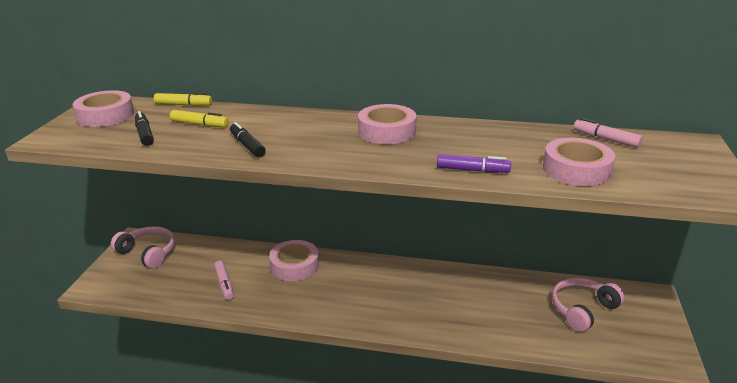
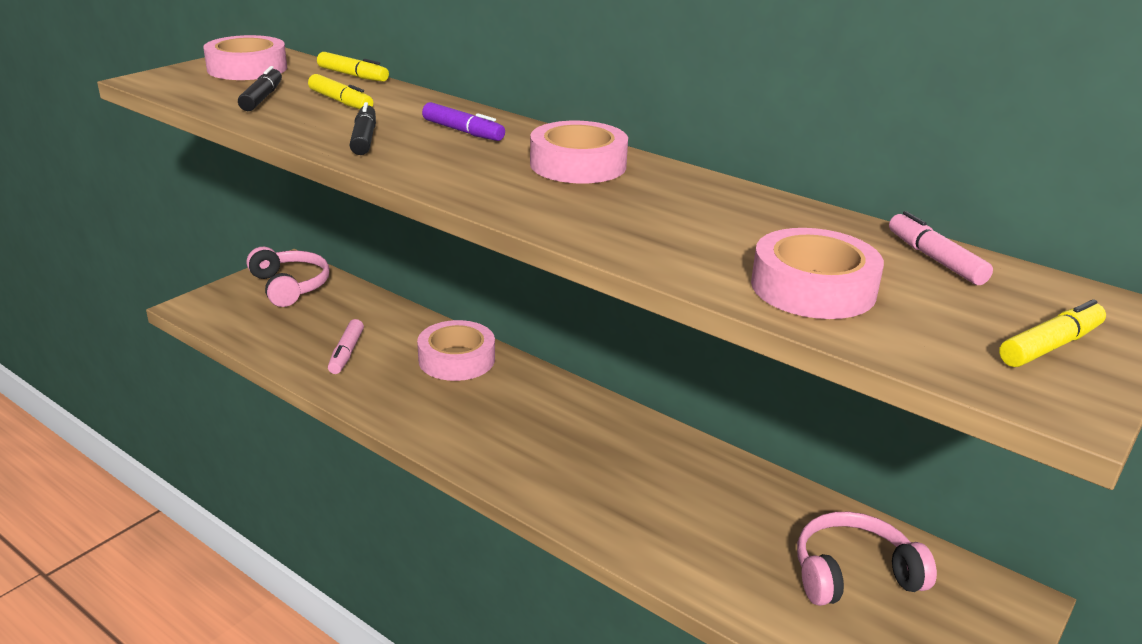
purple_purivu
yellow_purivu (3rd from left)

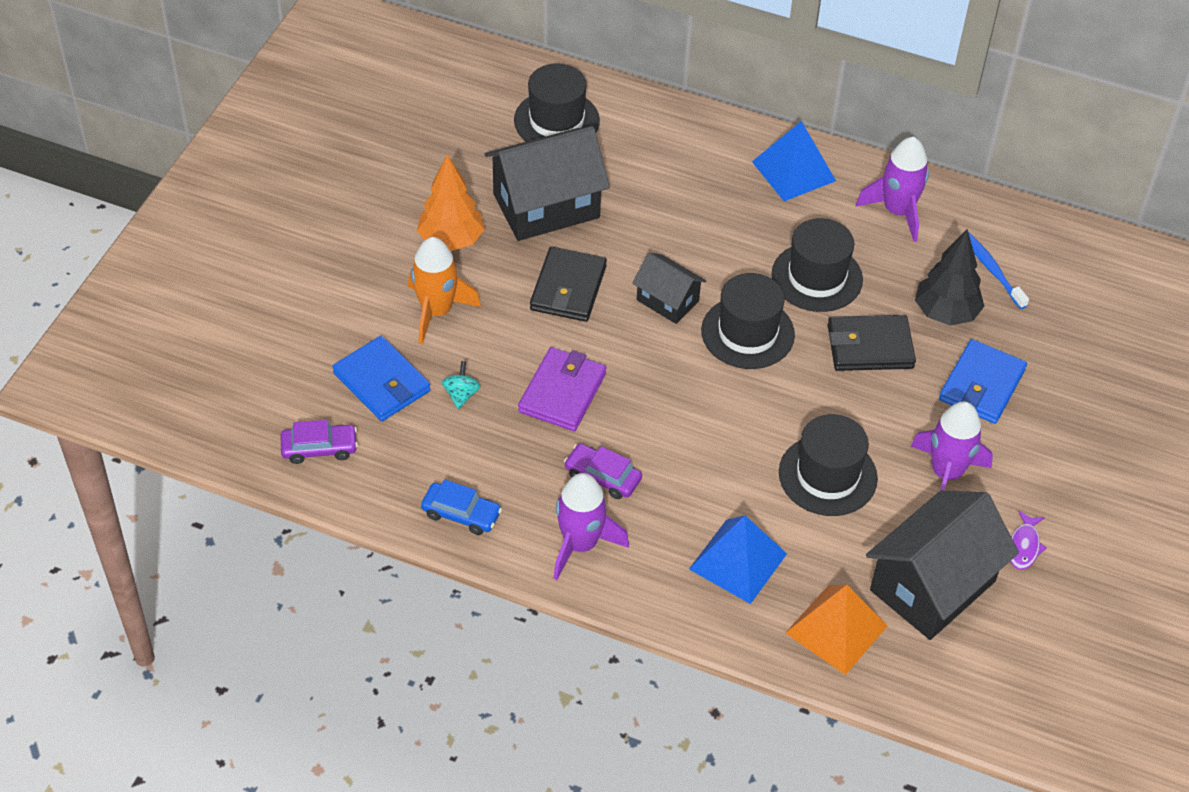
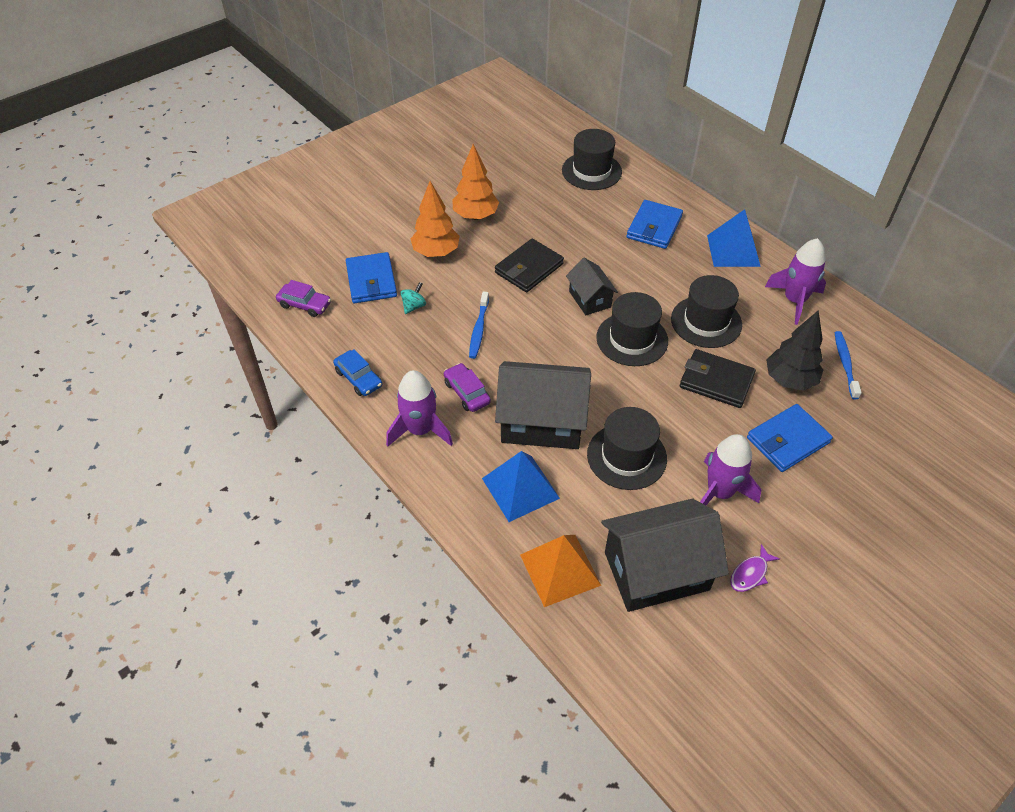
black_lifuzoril (1st from left)
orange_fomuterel (1st from left)
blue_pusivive (1st from left)
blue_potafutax (2nd from left)

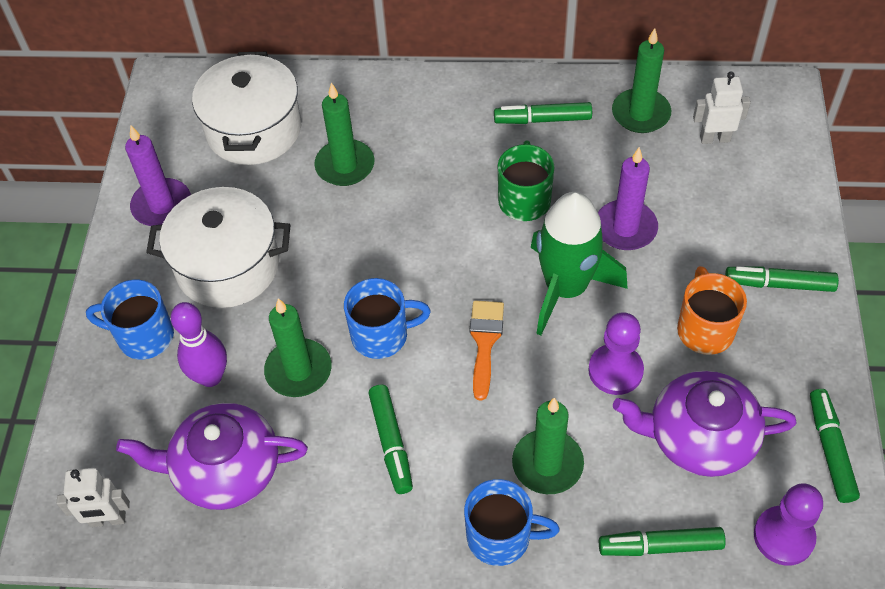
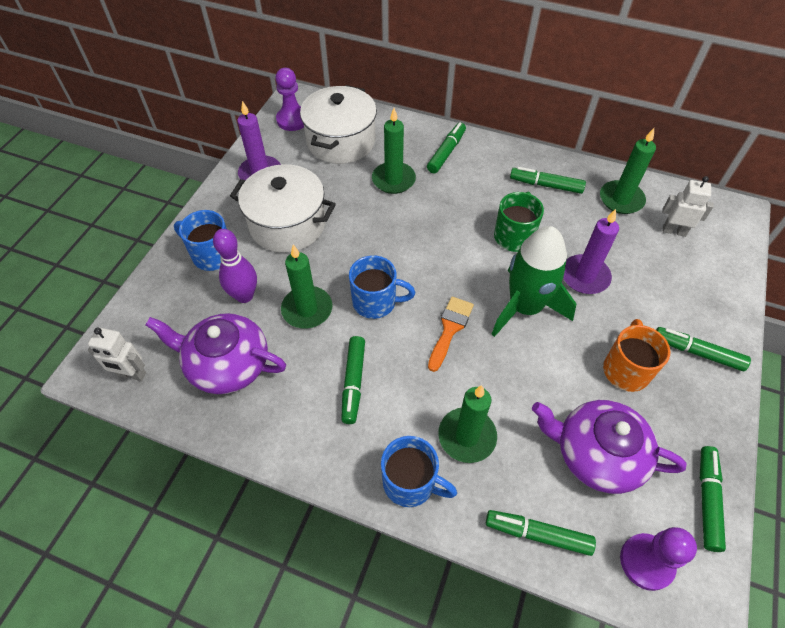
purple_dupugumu (1st from left)
green_purivu (2nd from left)

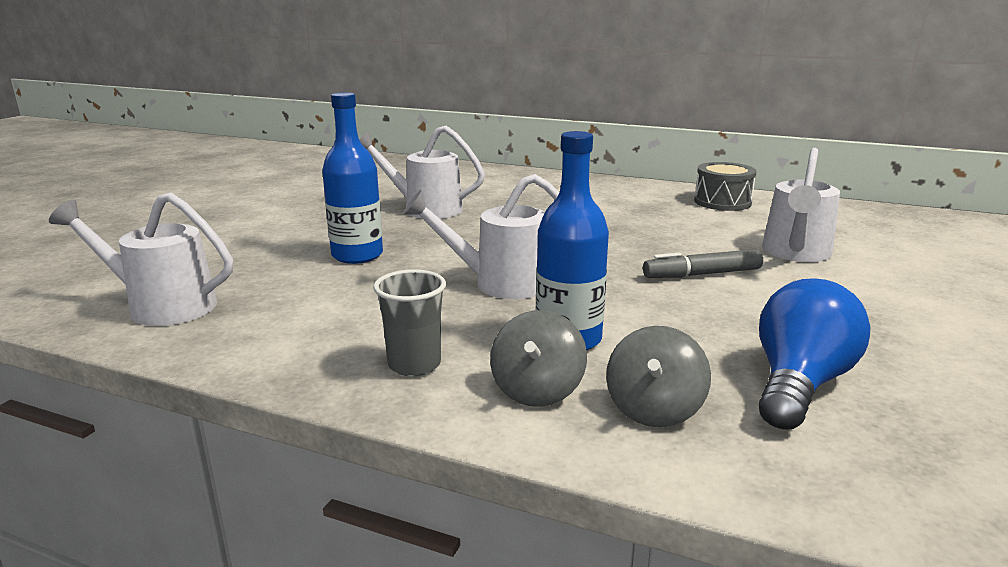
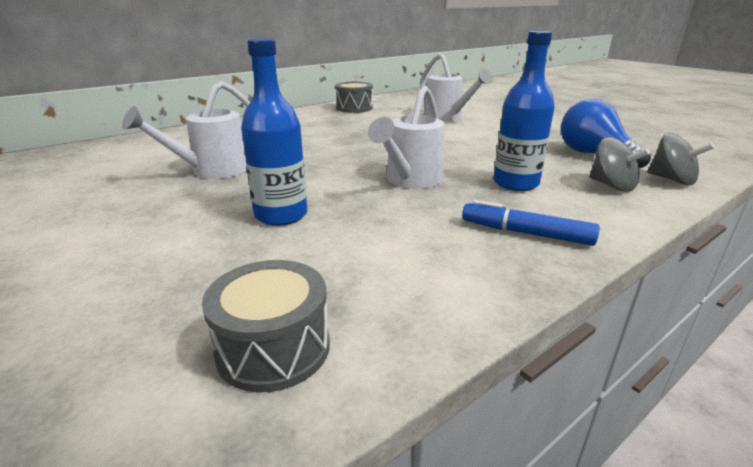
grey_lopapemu (1st from left)
grey_purivu
blue_purivu
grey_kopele (2nd from left)

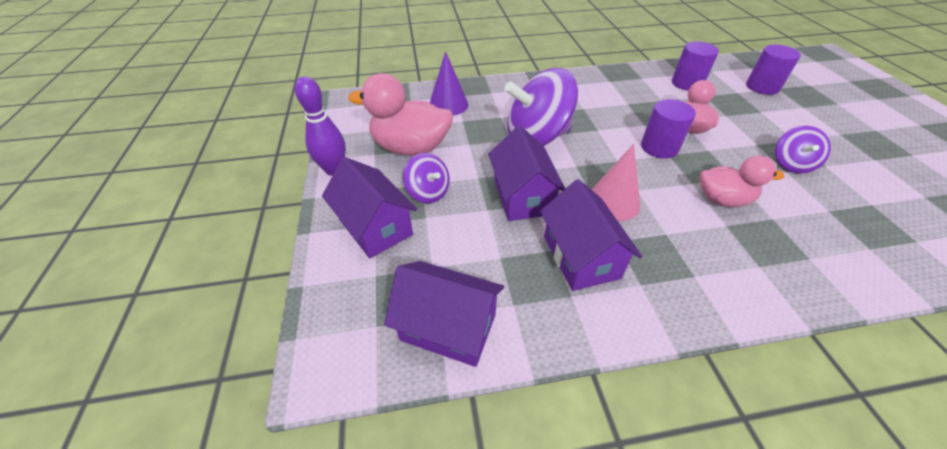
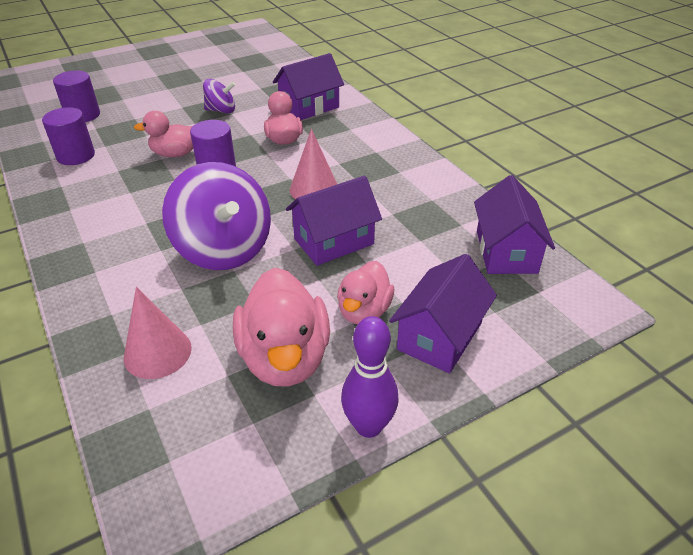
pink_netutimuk (1st from left)
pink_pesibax (4th from left)
purple_lifuzoril (1st from left)

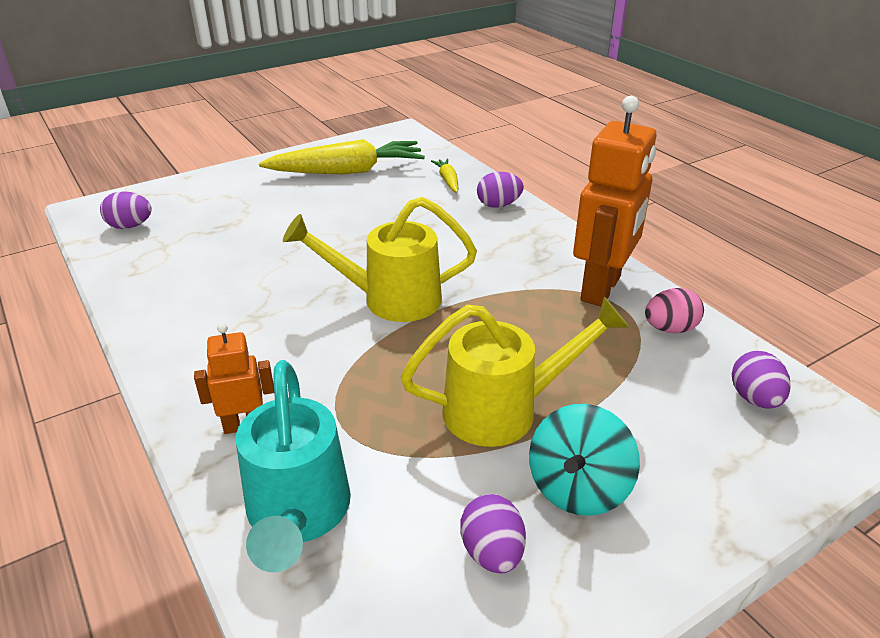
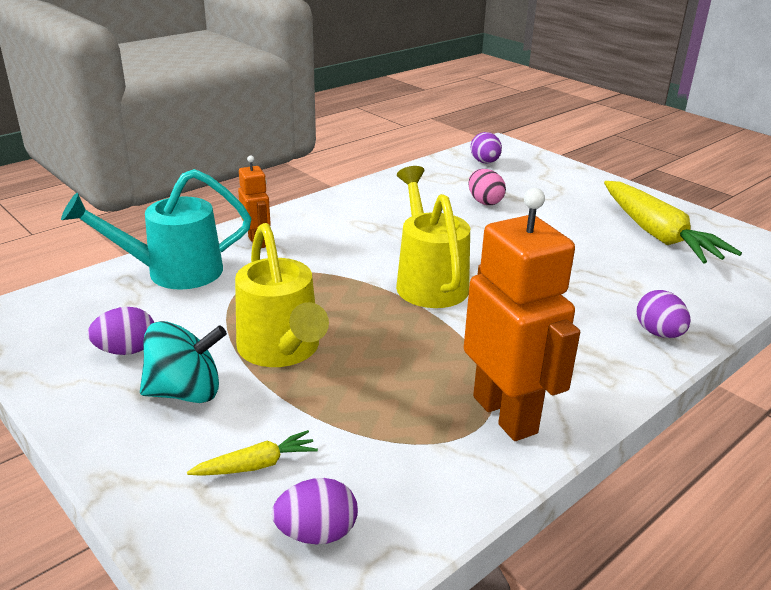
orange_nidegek (2nd from left)
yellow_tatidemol (1st from left)
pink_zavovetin
turquoise_kopele

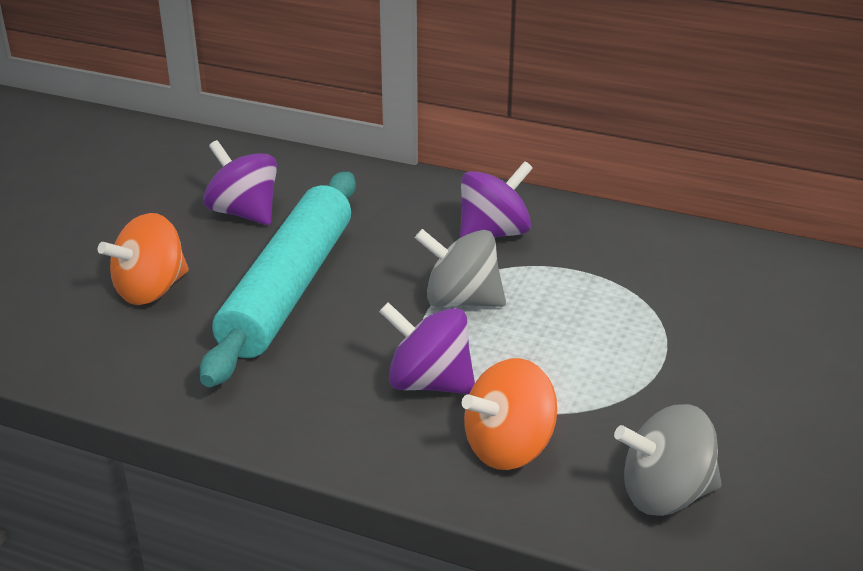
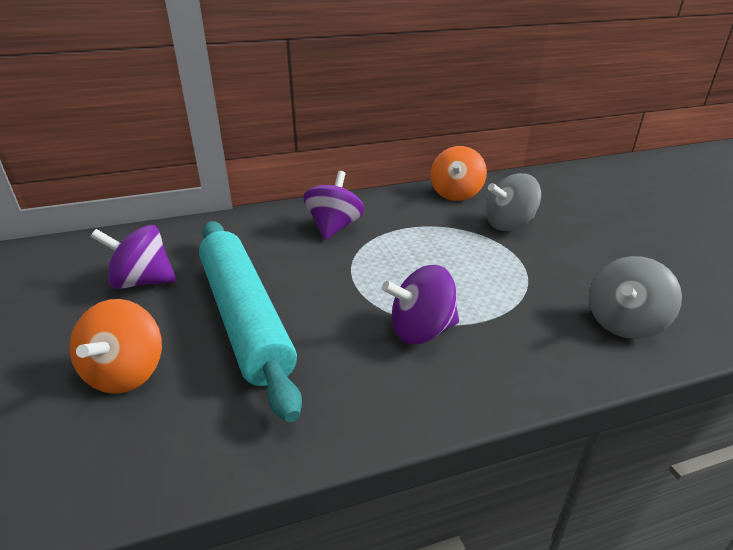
grey_kopele (1st from left)
orange_kopele (2nd from left)

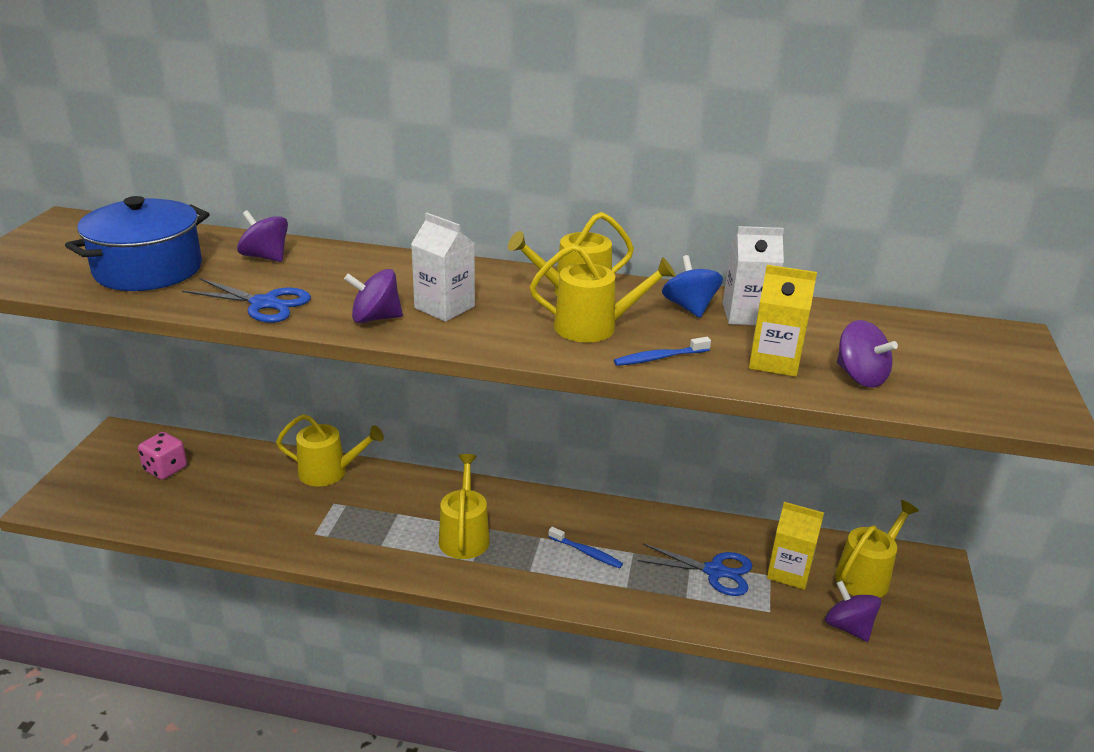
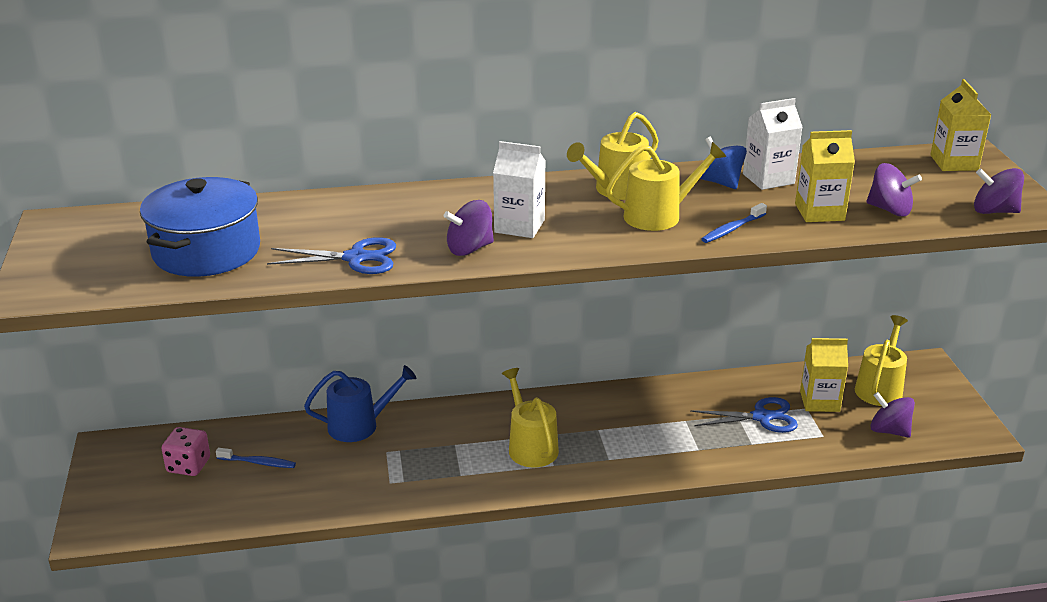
purple_kopele (4th from left)
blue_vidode
blue_pusivive (1st from left)
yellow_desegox (3rd from left)

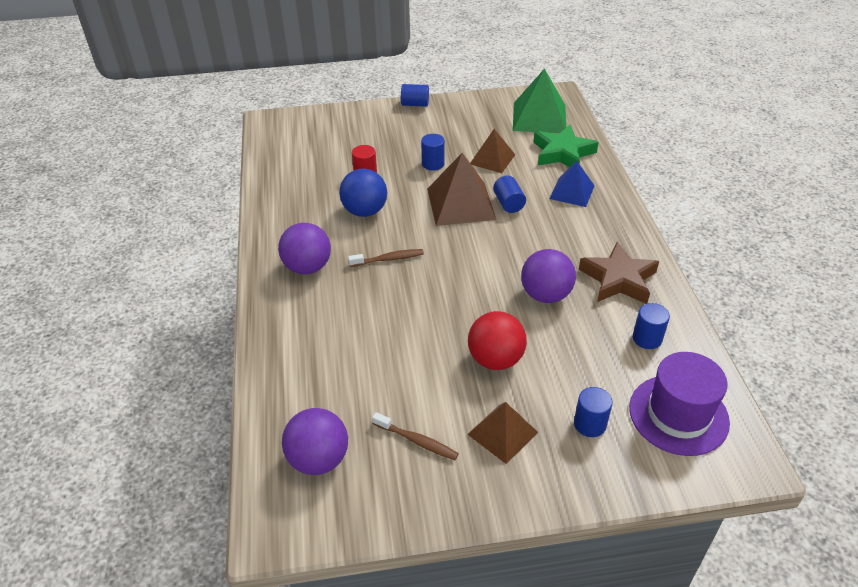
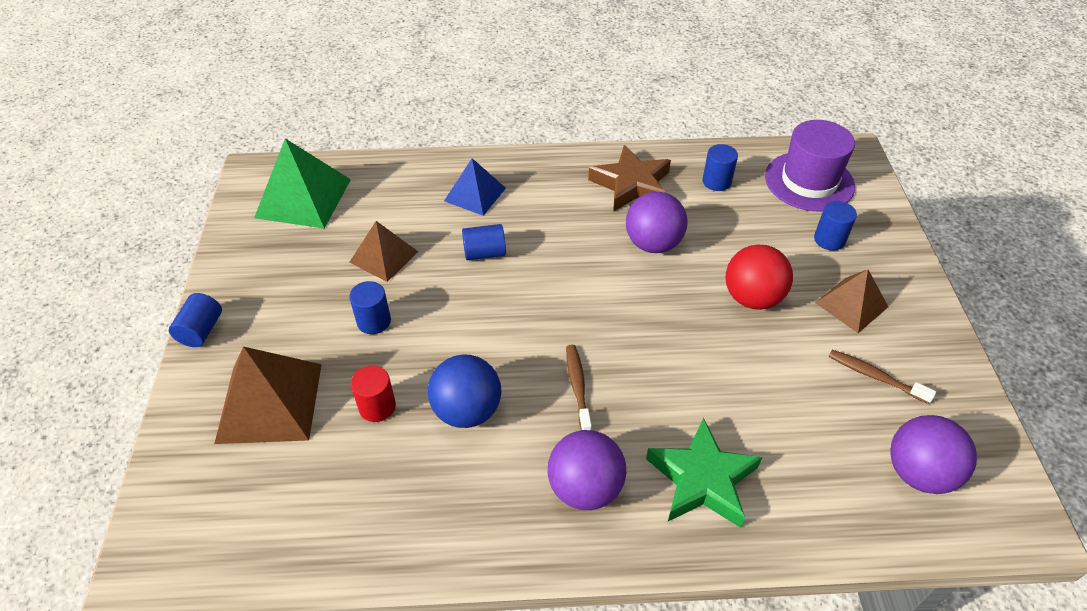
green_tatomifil
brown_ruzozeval (1st from left)
brown_pusivive (2nd from left)

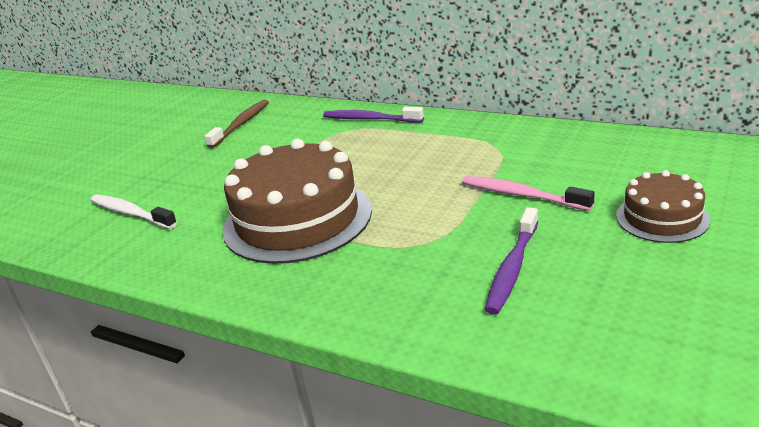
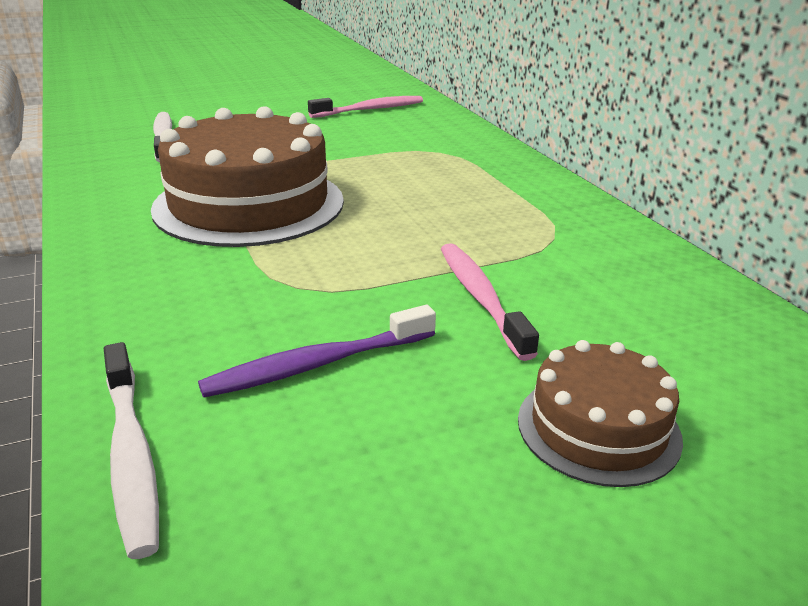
pink_pusivive (1st from left)
purple_pusivive (1st from left in the first image)
white_pusivive (1st from left)

